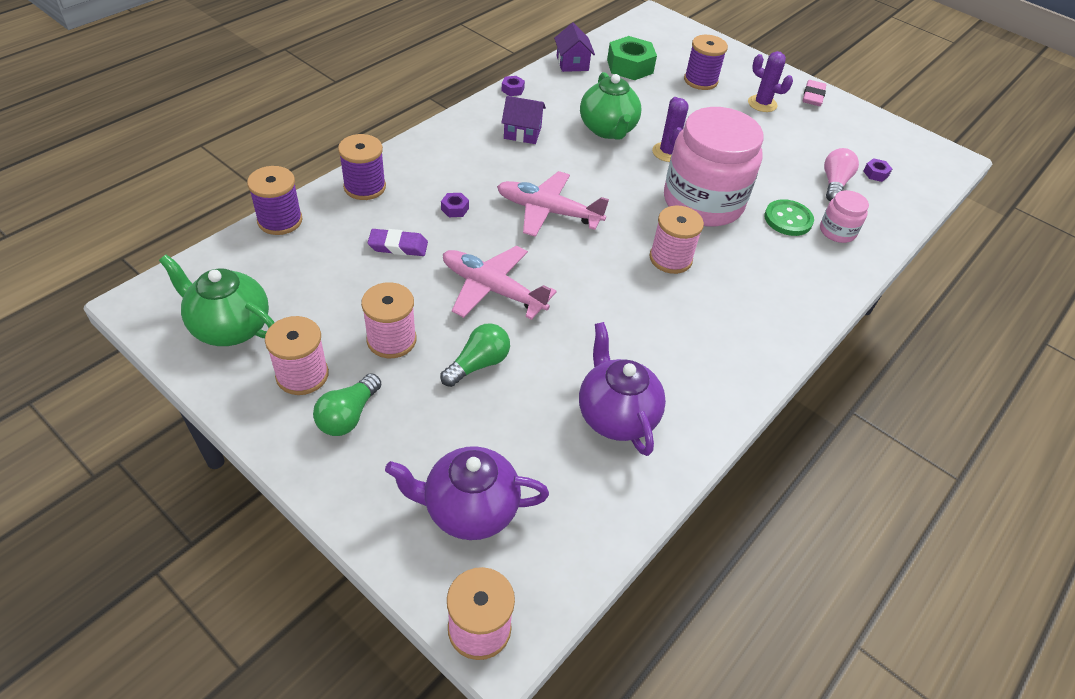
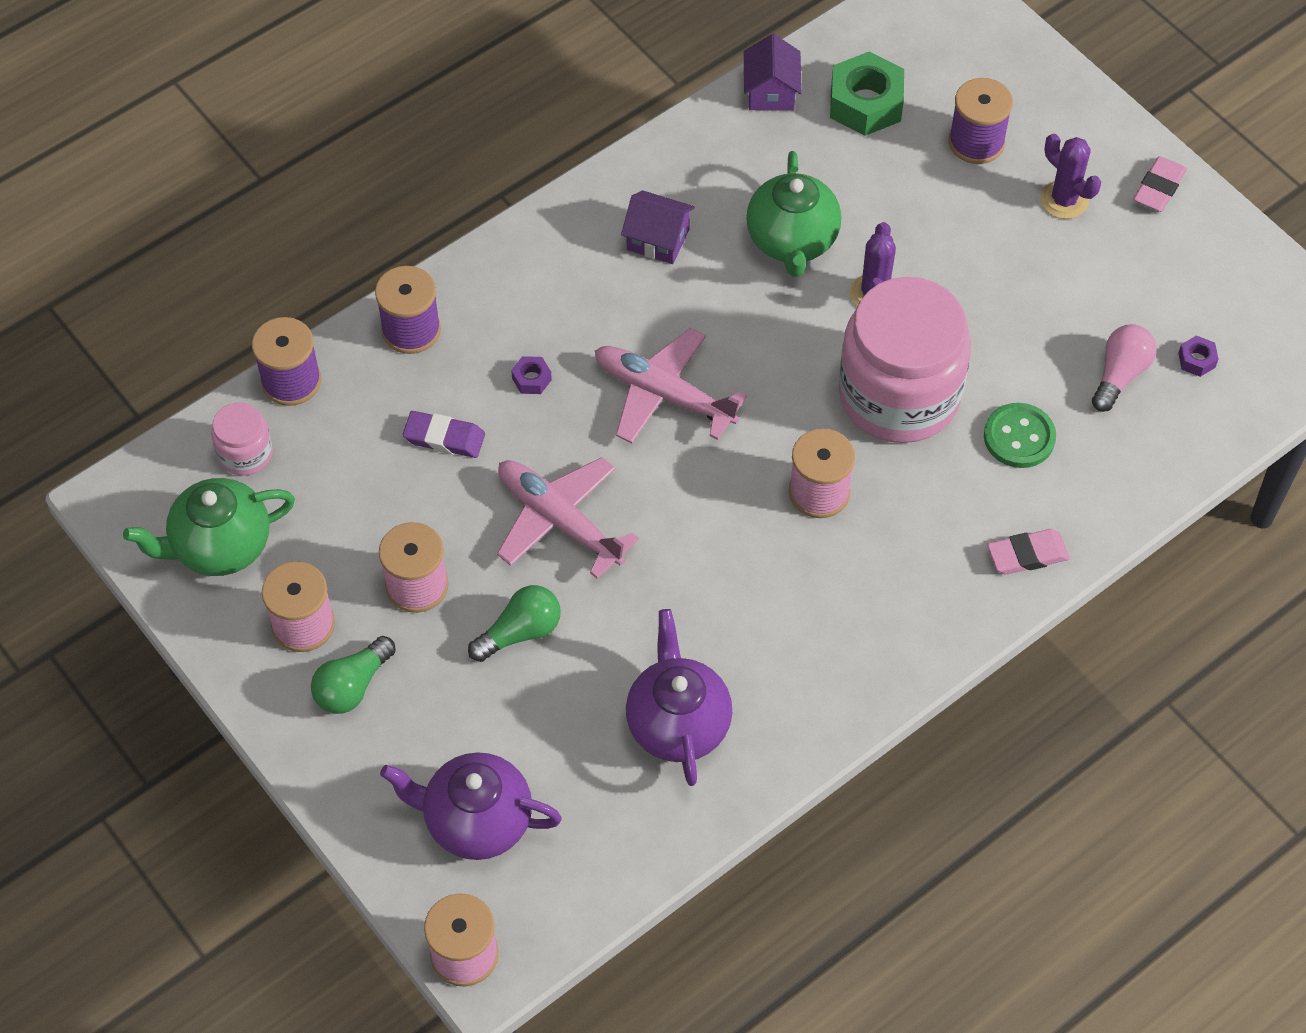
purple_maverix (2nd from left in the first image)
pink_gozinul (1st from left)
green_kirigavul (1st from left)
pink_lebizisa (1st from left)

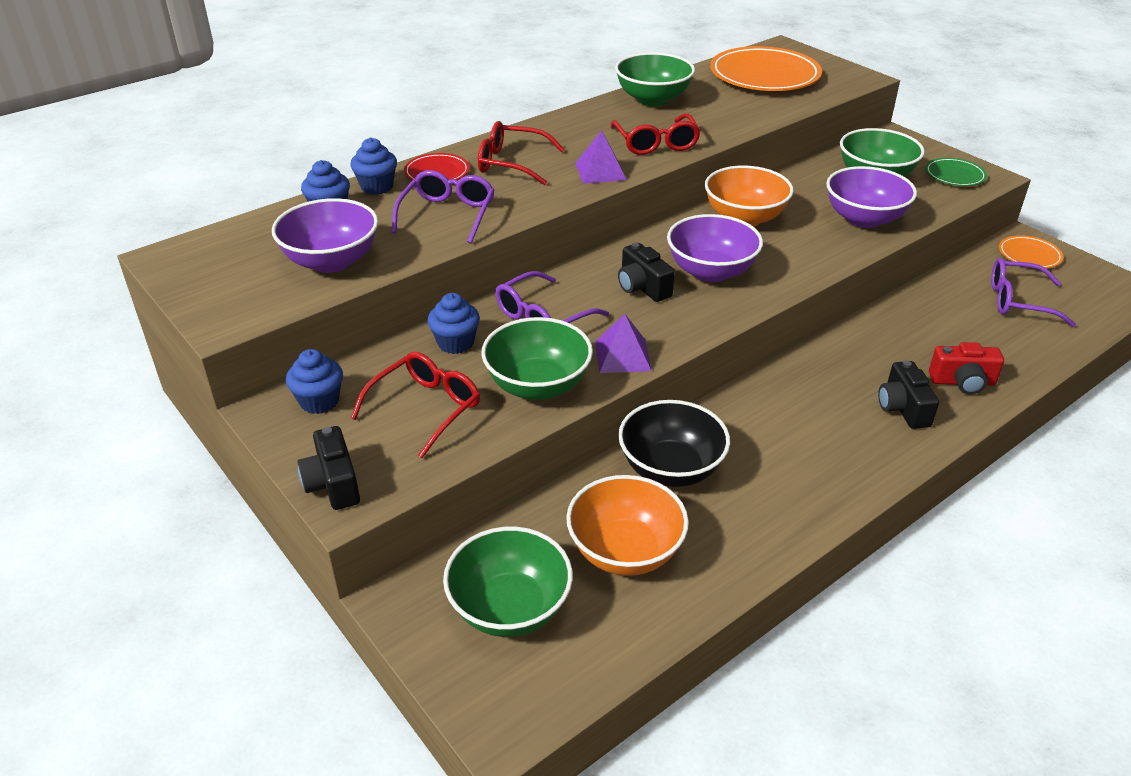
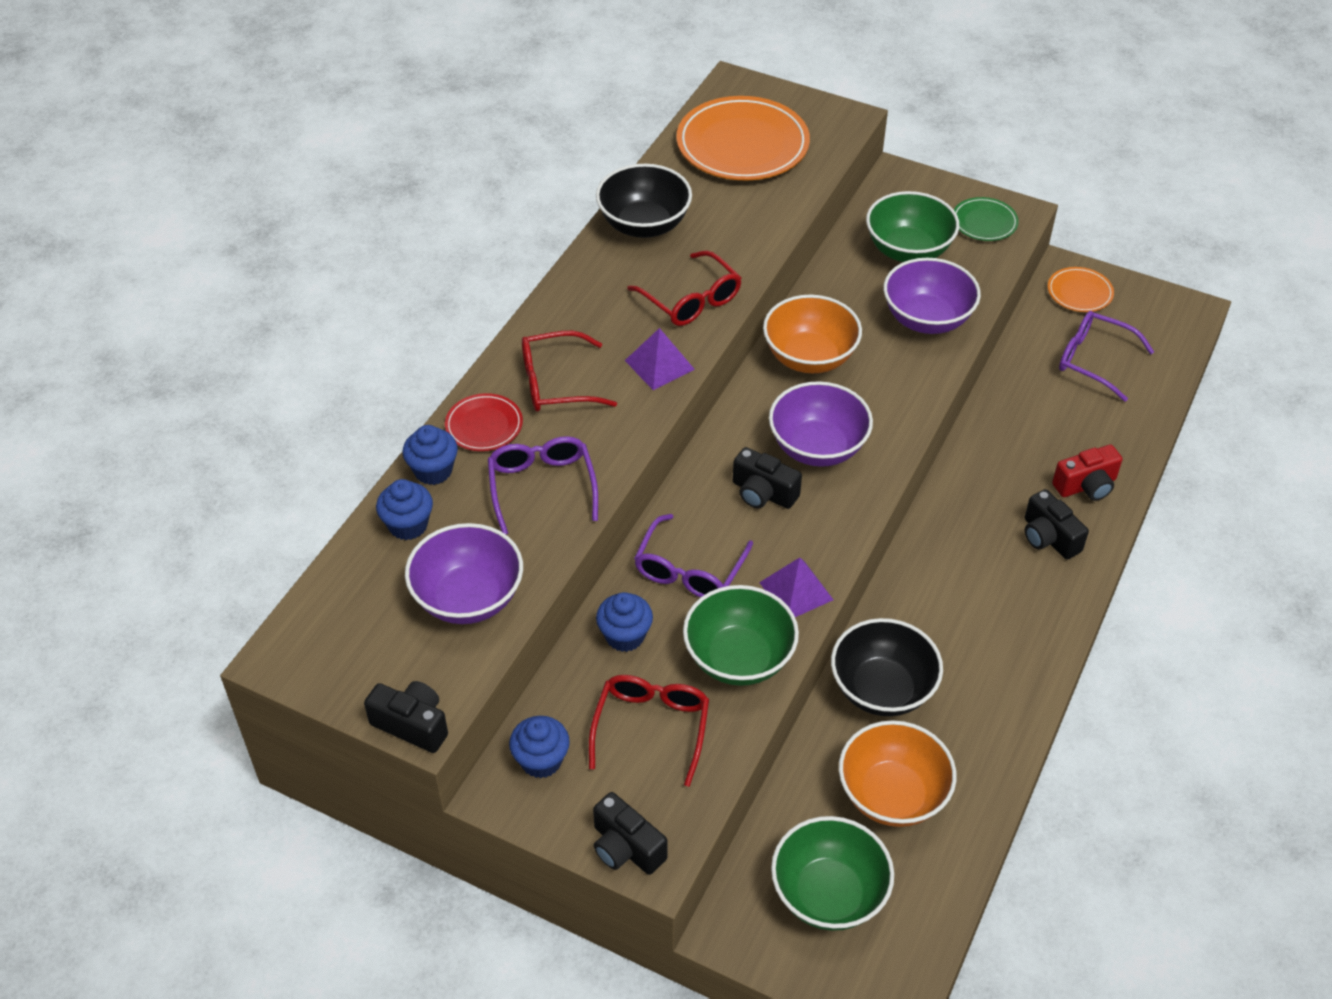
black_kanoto (1st from left)
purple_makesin (3rd from left)
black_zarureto (1st from left)

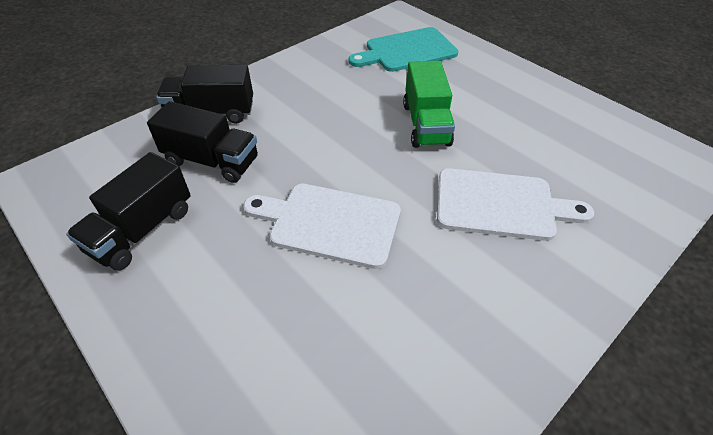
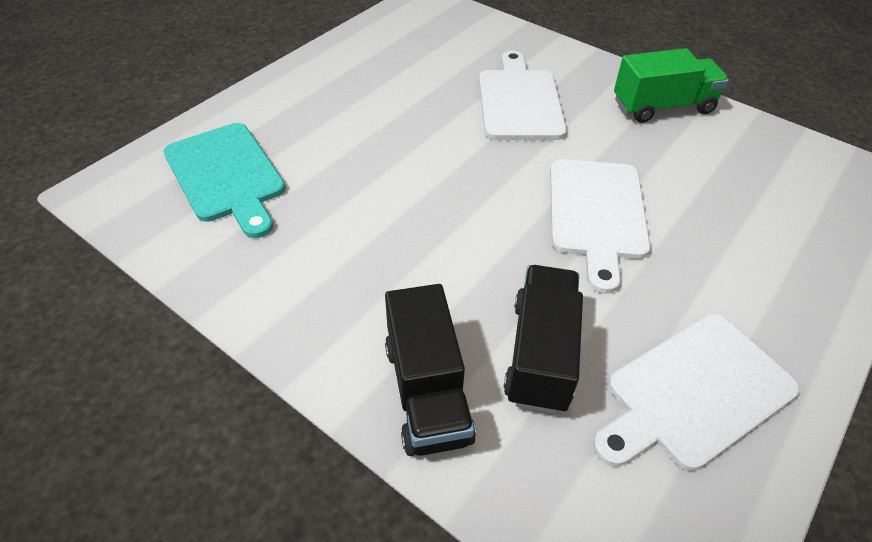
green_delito
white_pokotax (3rd from left)

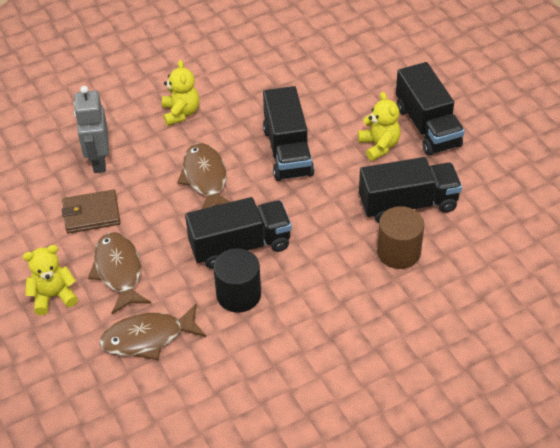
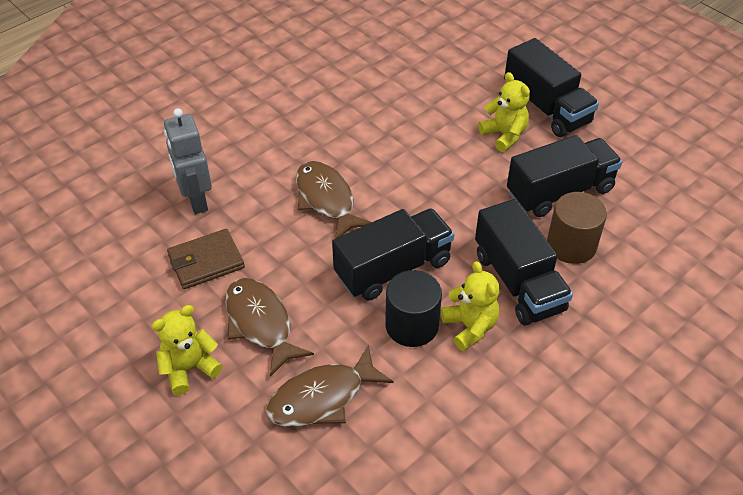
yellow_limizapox (2nd from left)
black_delito (2nd from left)

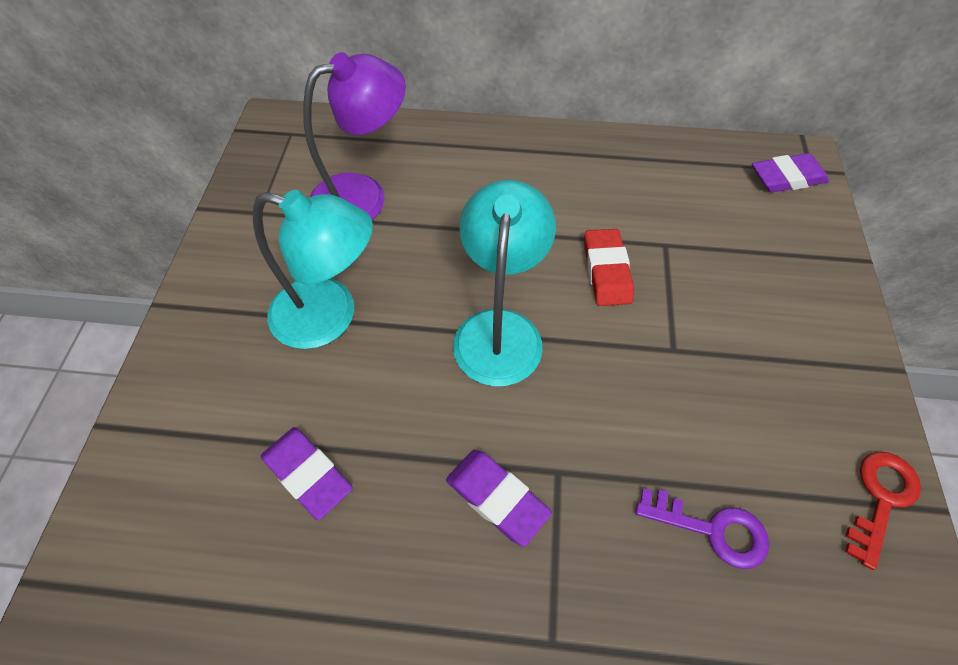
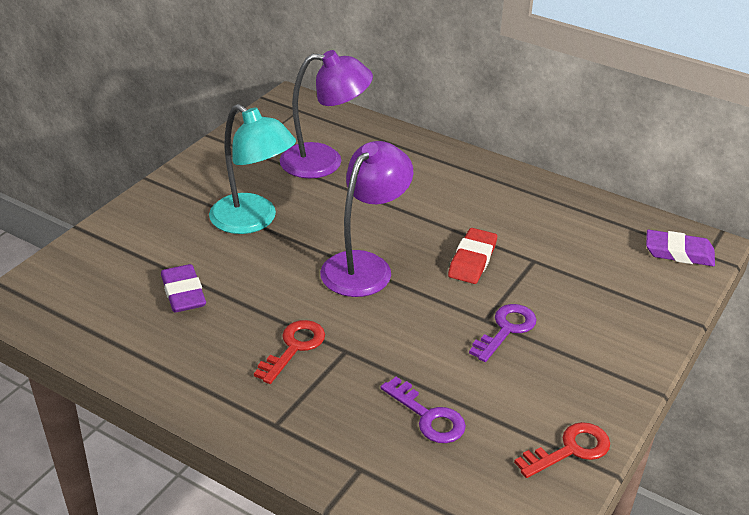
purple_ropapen (2nd from left)
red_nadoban (1st from left)
purple_nadoban (2nd from left)

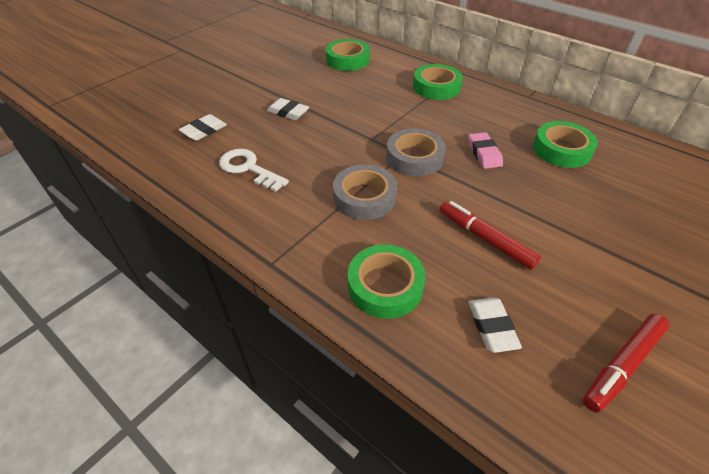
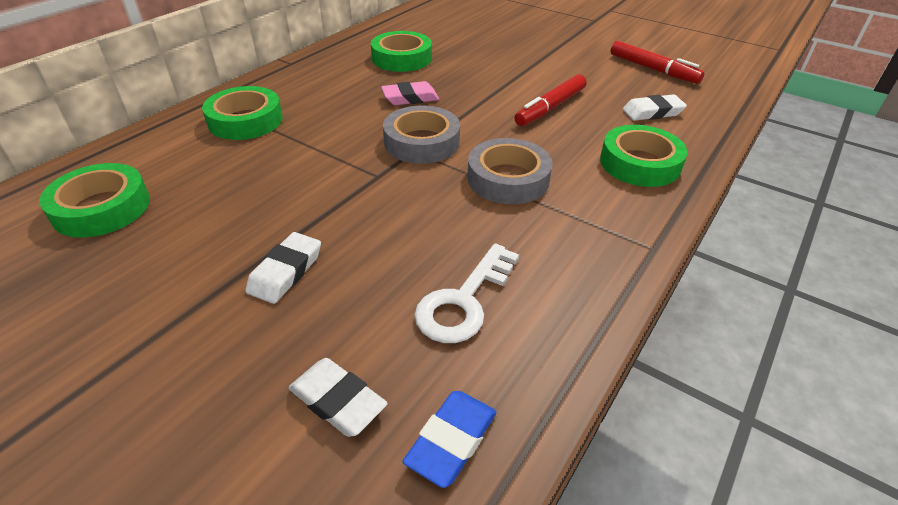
blue_lebizisa

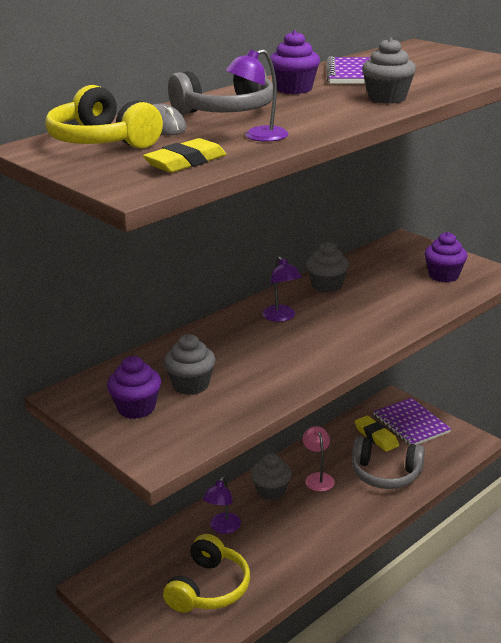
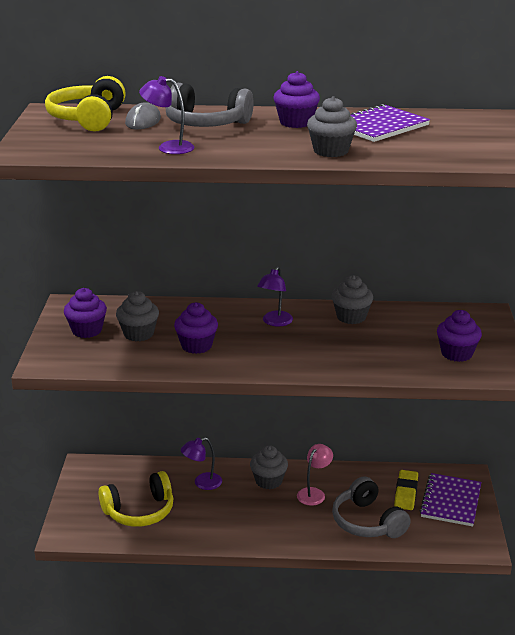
yellow_lebizisa (1st from left in the first image)
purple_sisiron (2nd from left)

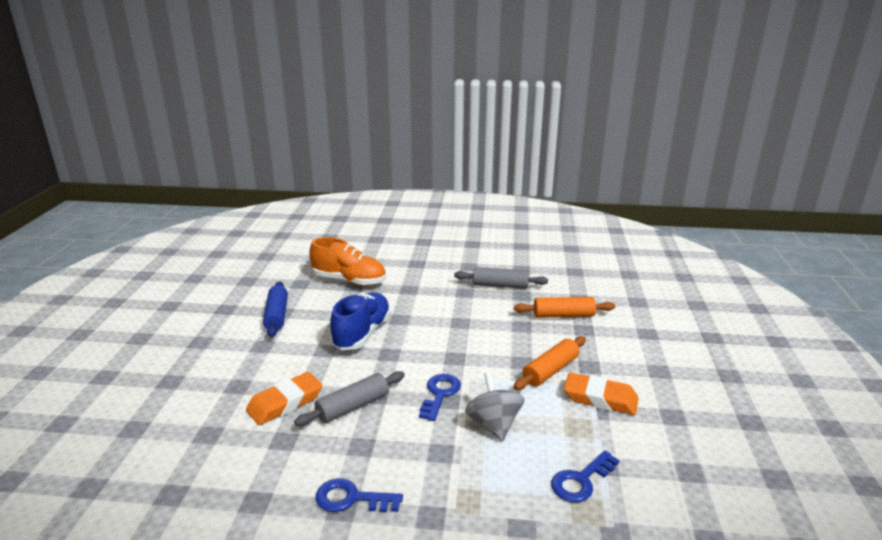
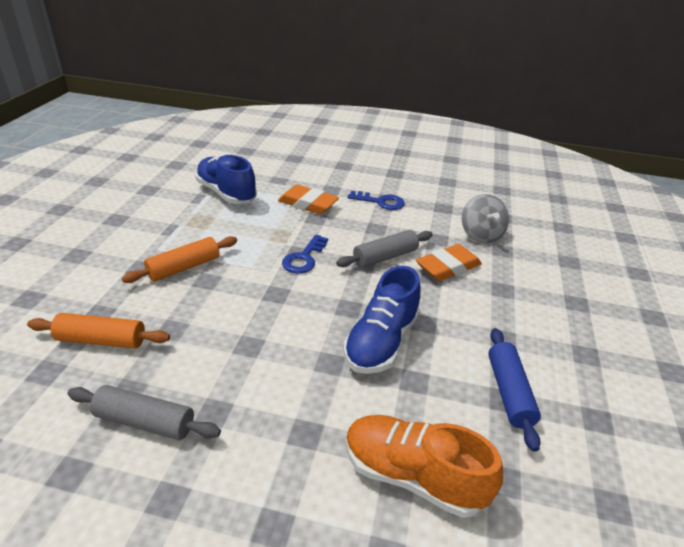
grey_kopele
orange_lebizisa (1st from left)
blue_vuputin (1st from left)

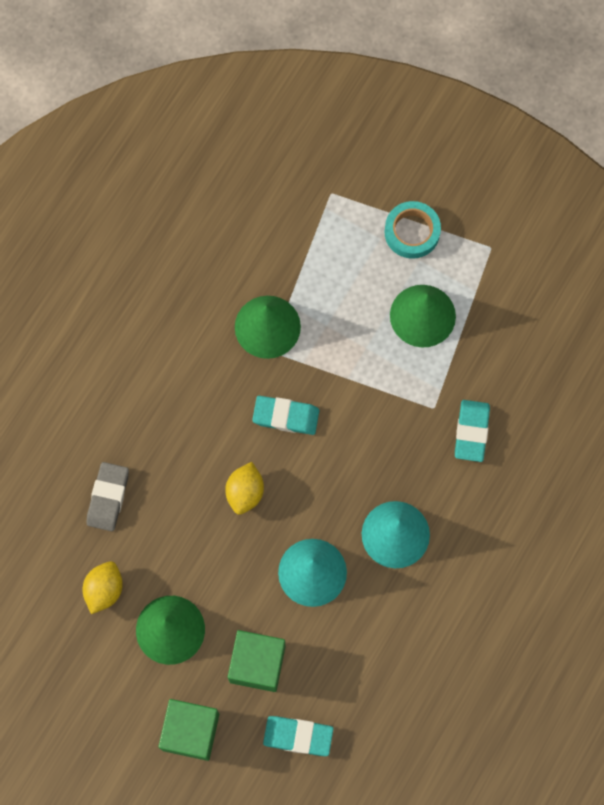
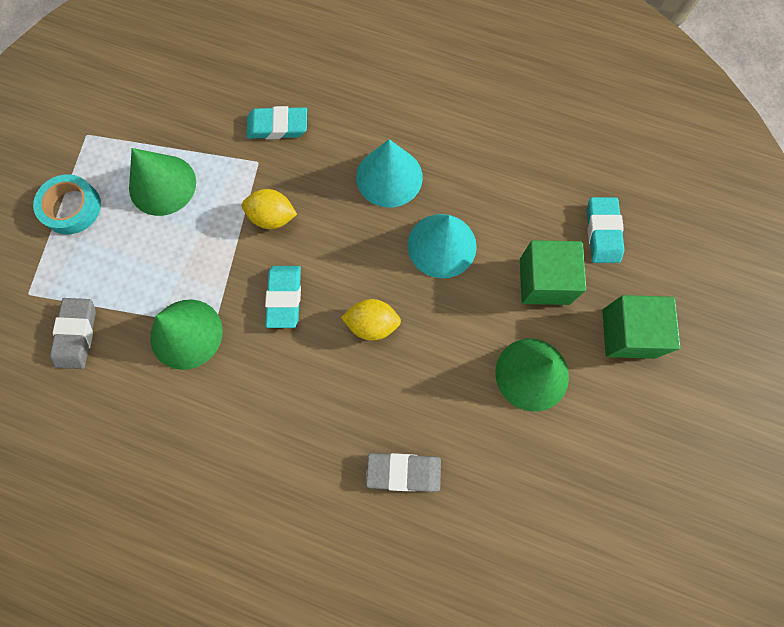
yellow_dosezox (1st from left)
grey_lebizisa (1st from left)

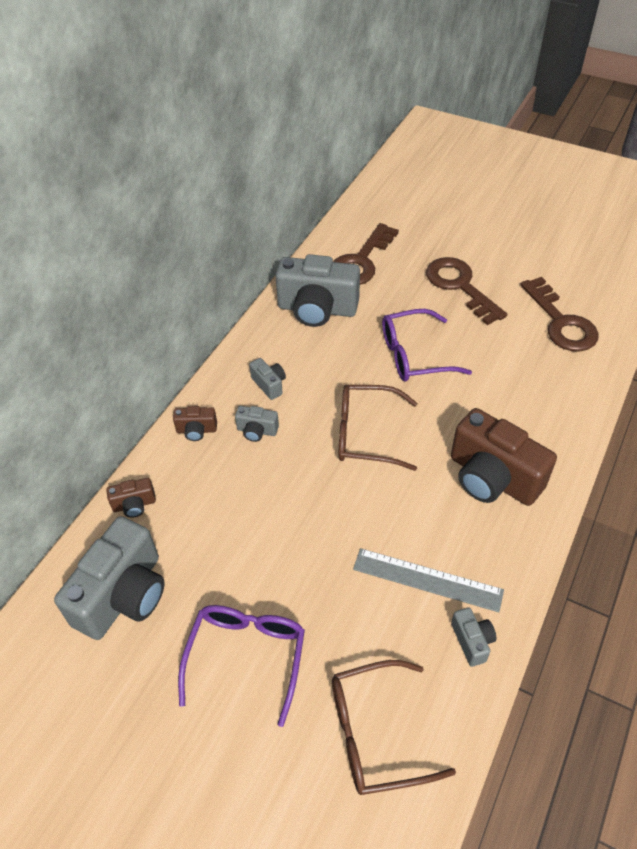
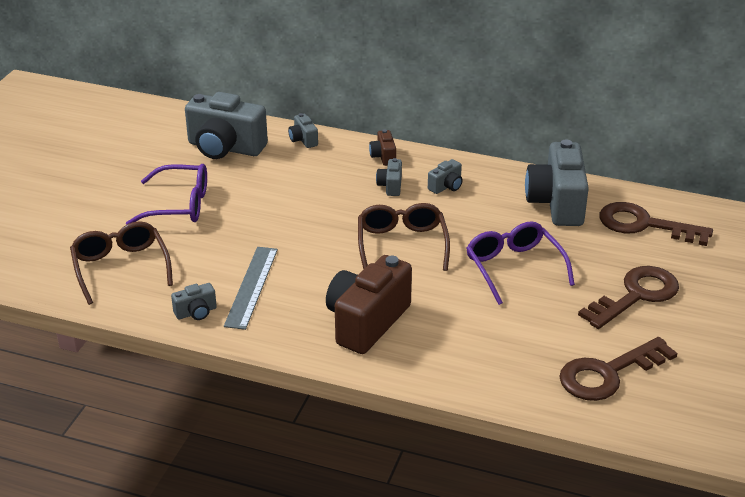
grey_zarureto (3rd from left)

